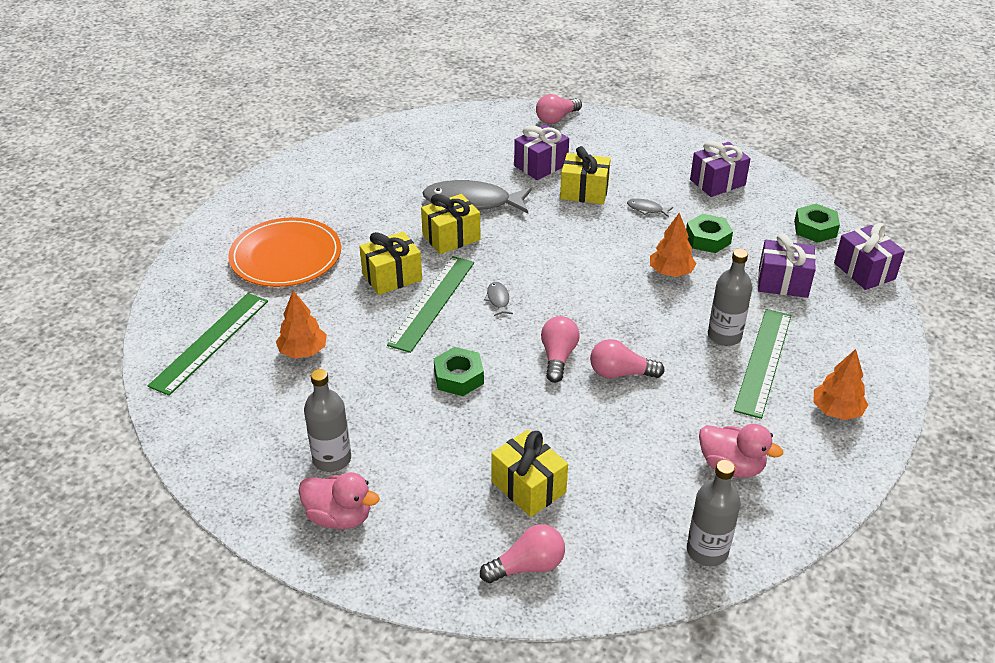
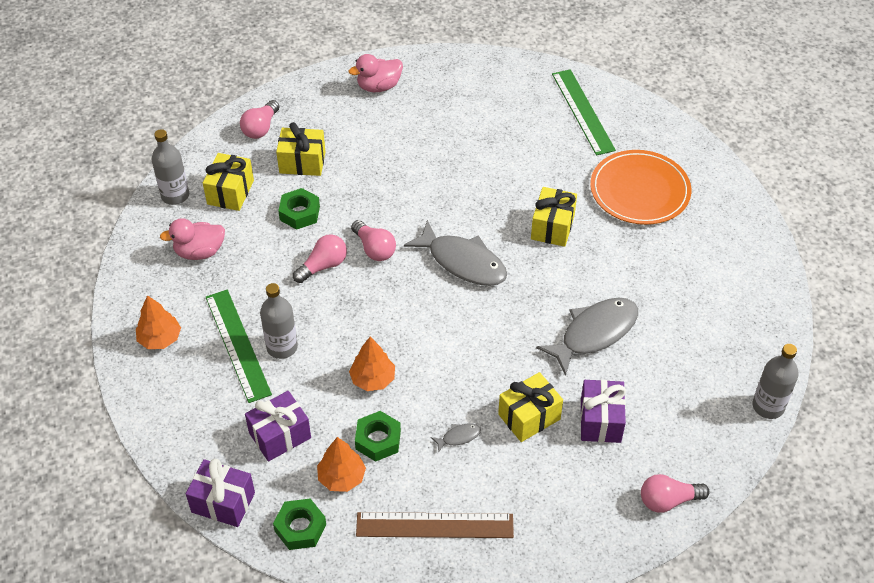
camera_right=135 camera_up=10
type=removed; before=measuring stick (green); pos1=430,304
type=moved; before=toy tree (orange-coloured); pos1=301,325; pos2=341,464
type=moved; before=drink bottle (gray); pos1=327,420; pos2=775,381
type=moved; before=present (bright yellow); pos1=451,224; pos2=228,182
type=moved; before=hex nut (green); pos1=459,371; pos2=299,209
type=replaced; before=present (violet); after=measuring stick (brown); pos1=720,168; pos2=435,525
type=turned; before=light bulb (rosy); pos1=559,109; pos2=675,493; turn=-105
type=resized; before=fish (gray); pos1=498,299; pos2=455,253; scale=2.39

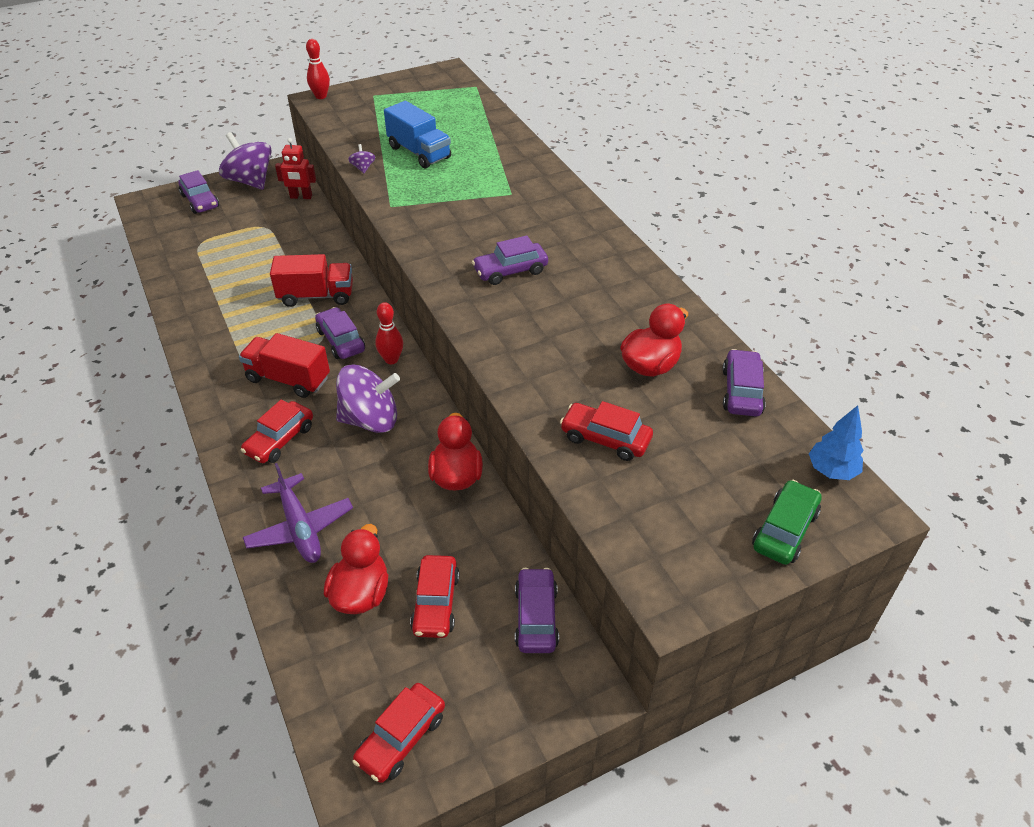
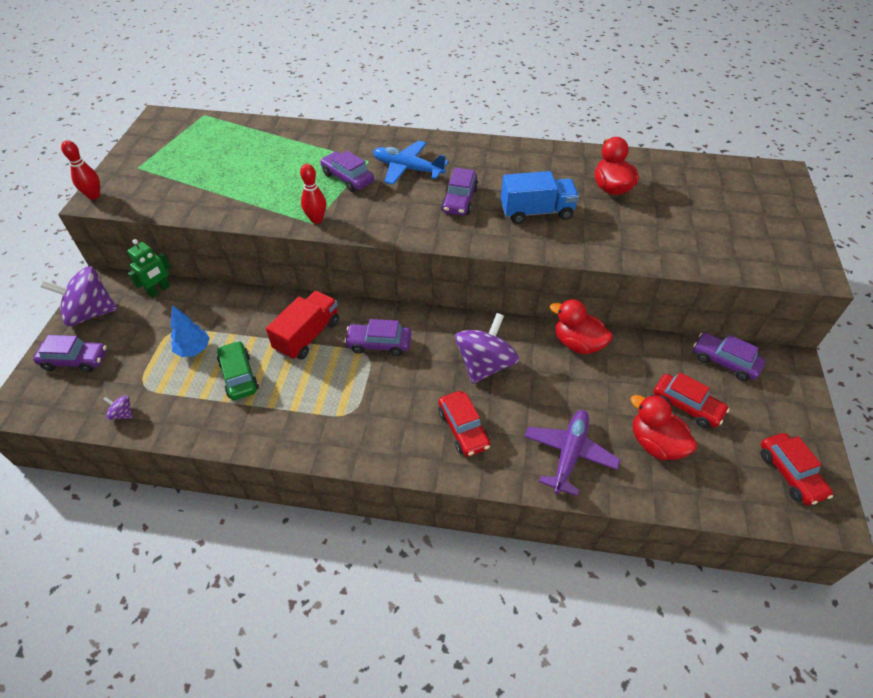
camera_right=-55 camera_up=5
type=removed; before=truck (red); pos1=284,365
type=removed; before=automobile (red); pos1=606,431
type=added; after=toy plane (blue); pos2=411,162
type=moved; before=spinning top (violet); pos1=361,158; pos2=118,407
type=moved; before=bowling pin (red); pos1=389,333; pos2=313,194
type=moved; before=truck (blue); pos1=417,135; pos2=540,197
type=moved; before=automobile (violet); pos1=744,383; pos2=347,171
type=moved; before=automobile (green); pos1=787,522; pos2=238,370
type=moved; before=toy tree (blue); pos1=836,442; pos2=190,331
type=recoloured; before=robot (red); after=robot (green); pos1=295,168; pos2=149,268
type=turned; before=toy plane (violet); pos1=298,513; pos2=572,453; turn=-75

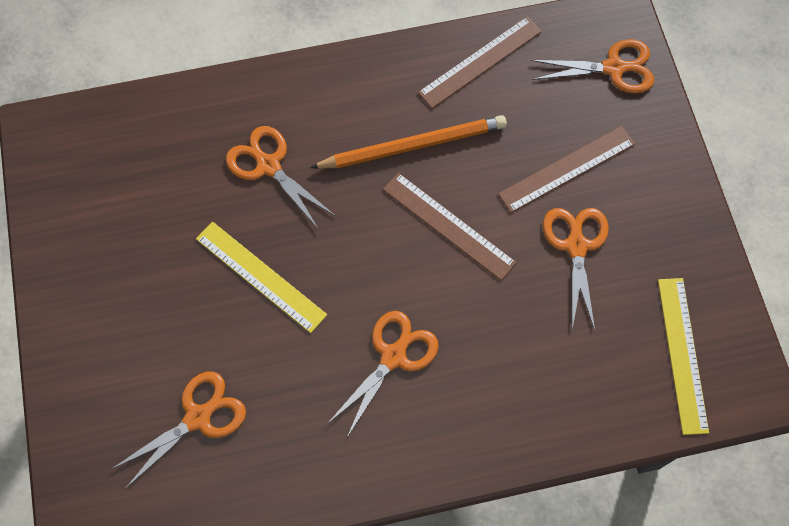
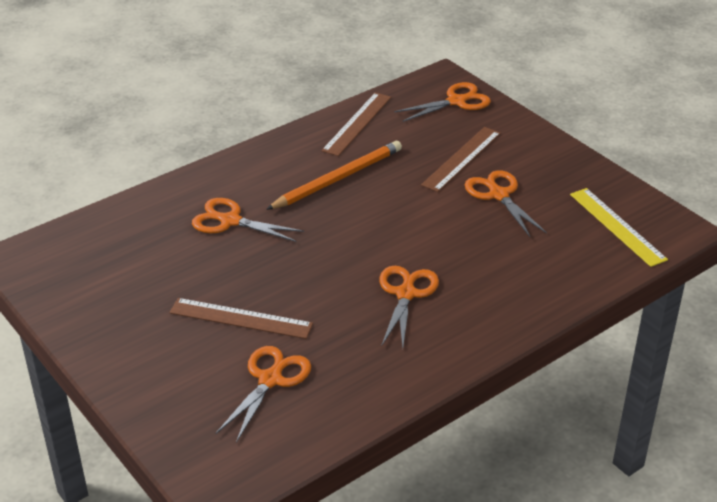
camera_right=-25 camera_up=-30
type=removed; before=measuring stick (bright yellow); pos1=261,277
type=moved; before=measuring stick (brown); pos1=450,227; pos2=241,318

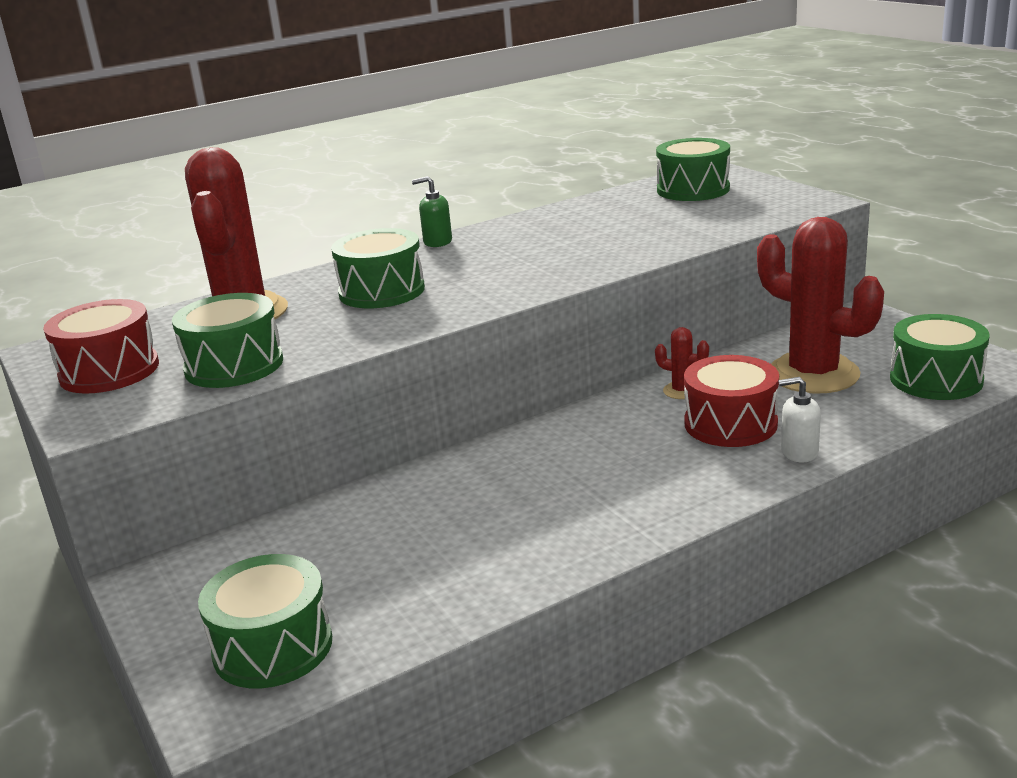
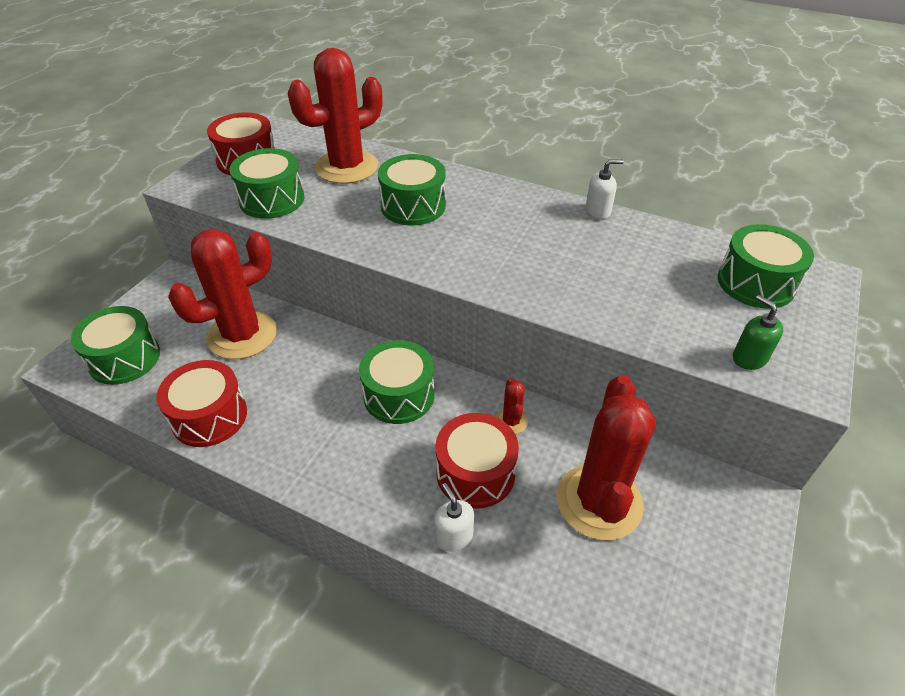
camera_right=55 camera_up=20
type=added; after=toy drum (red); pos2=202,403
type=added; after=cactus (red); pos2=222,294
type=added; after=soap dispenser (snow-white); pos2=604,189
type=moved; before=soap dispenser (green); pos1=432,211; pos2=758,332
type=moved; before=toy drum (green); pos1=939,357; pos2=397,382

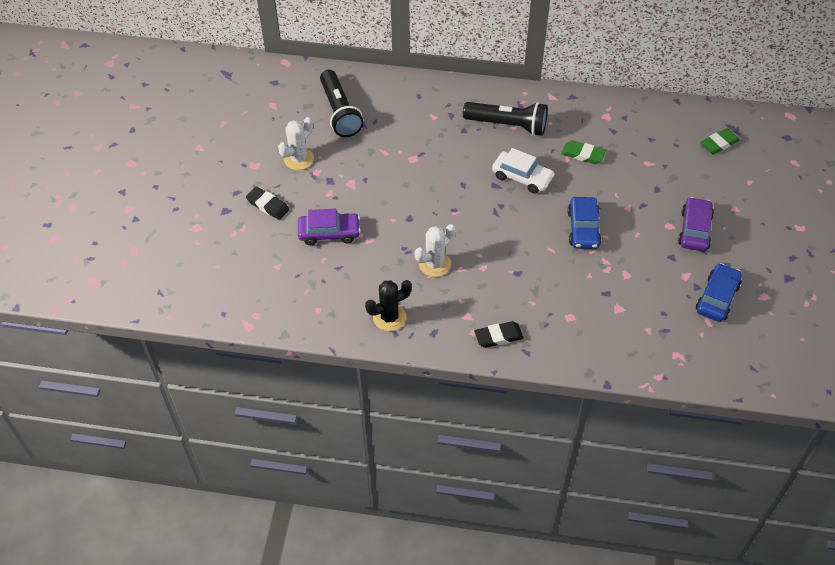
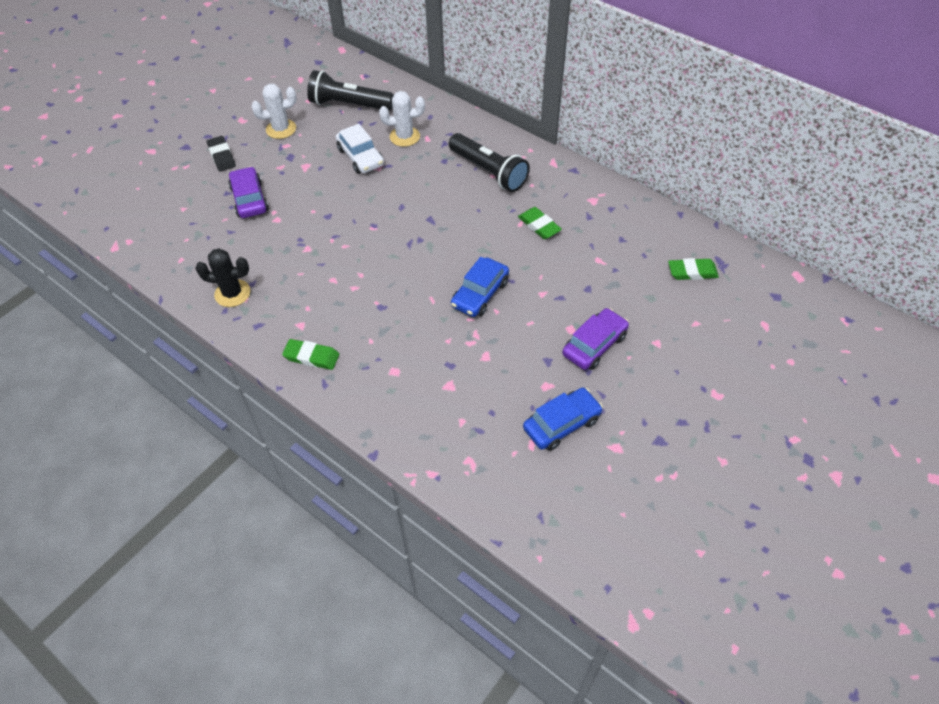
camera_right=30 camera_up=0
type=moved; before=cactus (snow-white); pos1=435,250; pos2=402,119
type=moved; before=automobile (snow-white); pos1=523,171; pos2=360,149
type=recoloured; before=pencil eraser (ebony); after=pencil eraser (green); pos1=499,334; pos2=310,354
type=turned; before=automobile (violet); pos1=329,227; pos2=248,192; turn=-135
type=turned; before=flashlight (ebony); pos1=342,103; pos2=350,90; turn=90

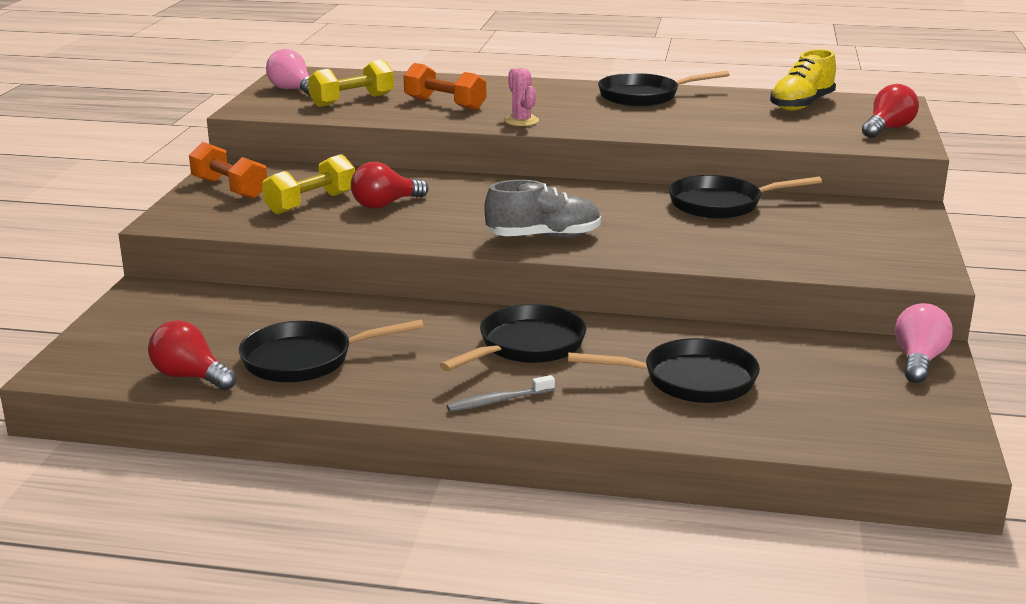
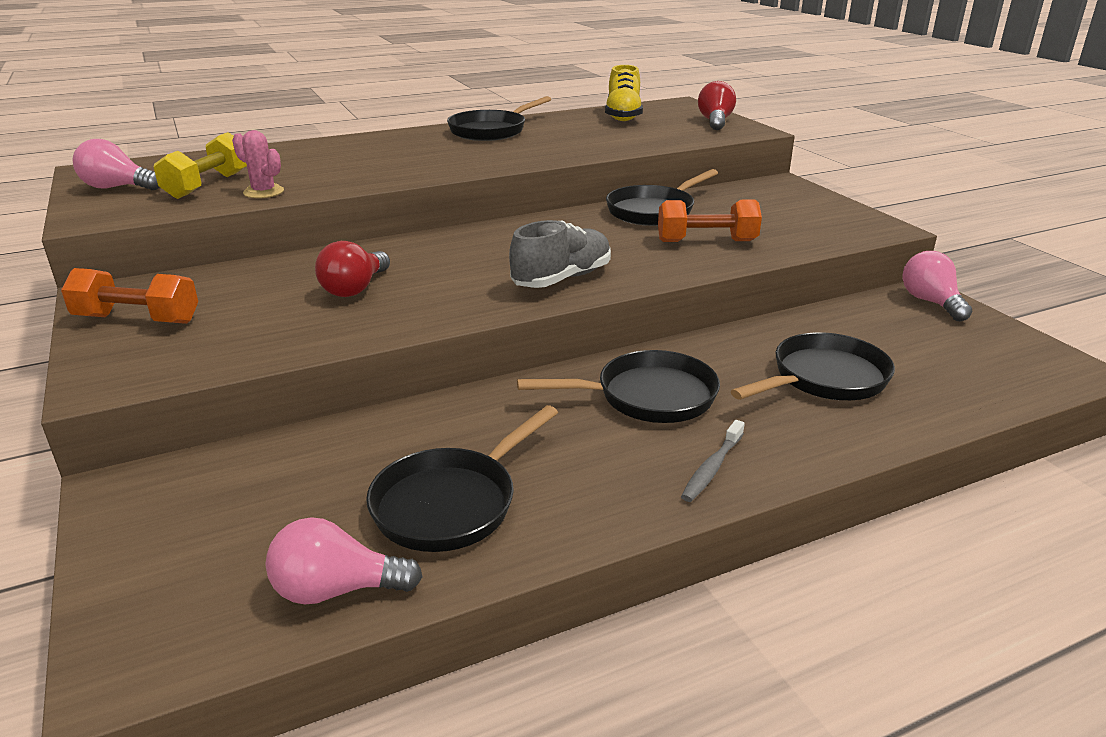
camera_right=-35 camera_up=5
type=removed; before=free weight (bright yellow); pos1=308,184
type=moved; before=free weight (orange-coloured); pos1=445,87; pos2=710,221
type=moved; before=cactus (rosy); pos1=521,97; pos2=258,164
type=recoloured; before=light bulb (red); after=light bulb (rosy); pos1=192,355; pos2=344,560
type=turned; before=frying pan (ebony); pos1=513,337; pos2=618,386; turn=75

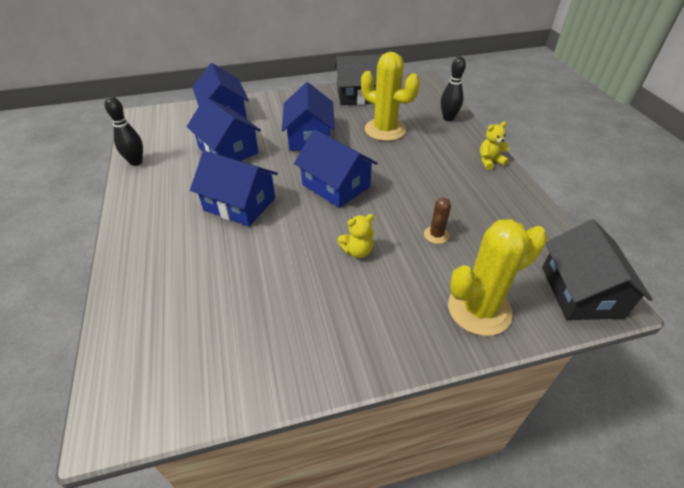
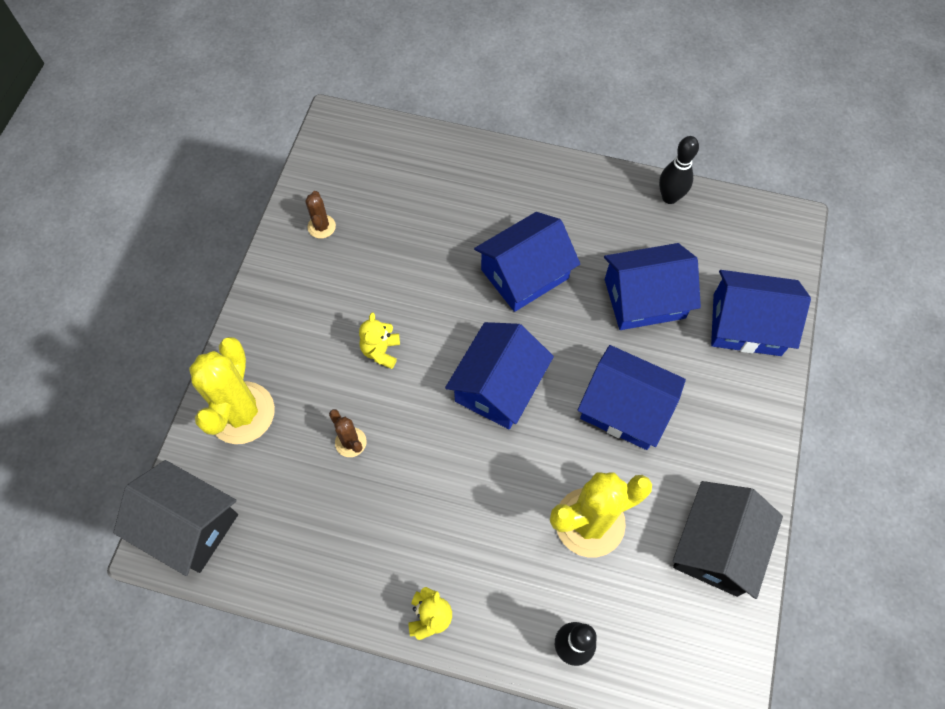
camera_right=120 camera_up=20
type=added; after=cactus (brown); pos2=320,215
type=turned; before=house (blue); pos1=336,168; pos2=499,375; turn=-45

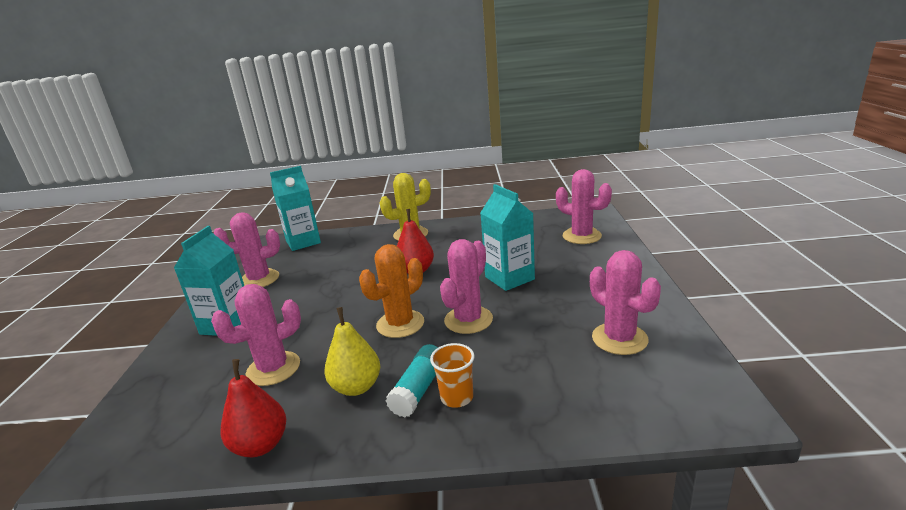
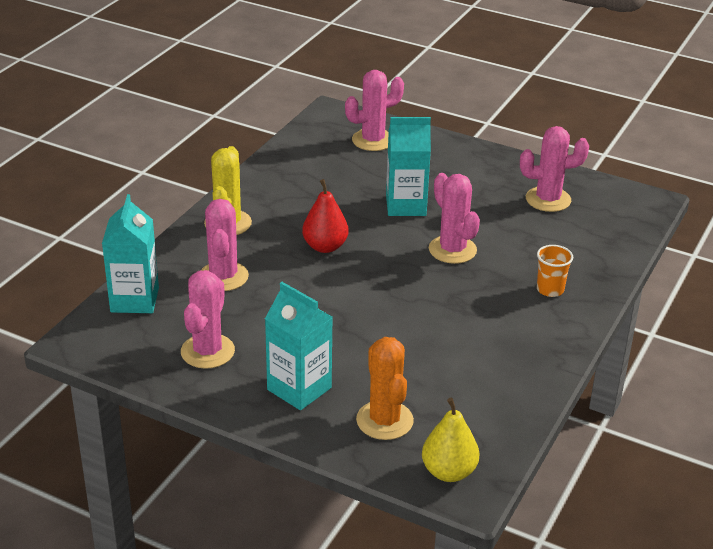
camera_right=-65 camera_up=10
type=removed; before=toy pear (red); pos1=253,408
type=removed; before=glue stick (turquoise); pos1=412,380
type=moved; before=cactus (rosy); pos1=256,335; pos2=224,245
type=moved; before=toy pear (bright yellow); pos1=352,351; pos2=450,440
type=moved; before=cactus (orange-coloured); pos1=391,291; pos2=385,388

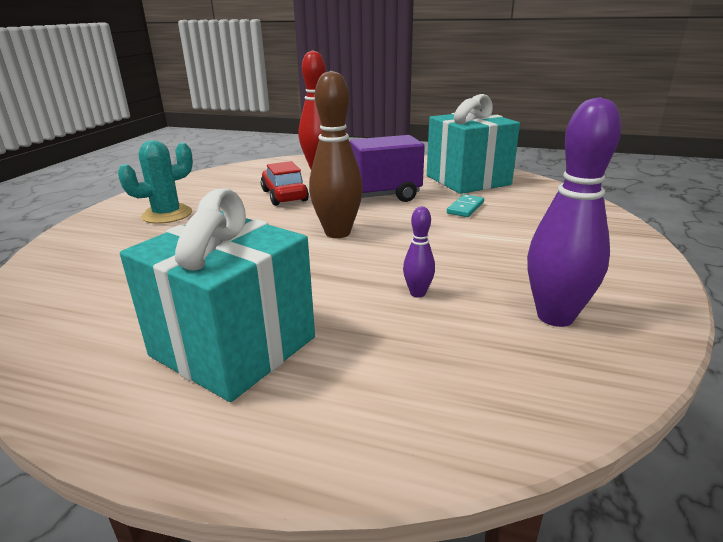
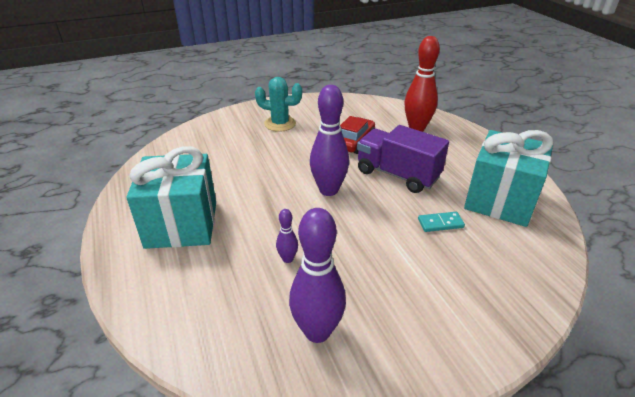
camera_right=50 camera_up=10
type=recoloured; before=bowling pin (brown); after=bowling pin (violet); pos1=336,154; pos2=329,140

